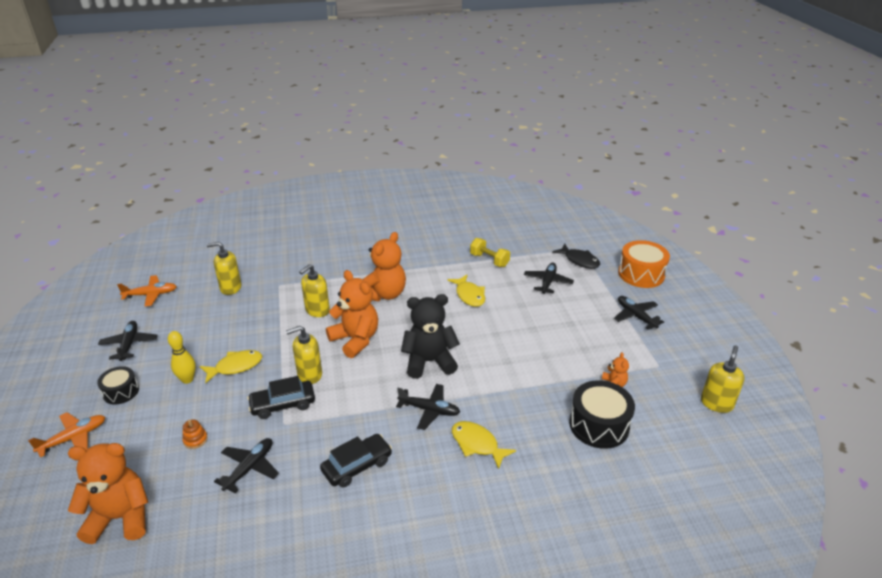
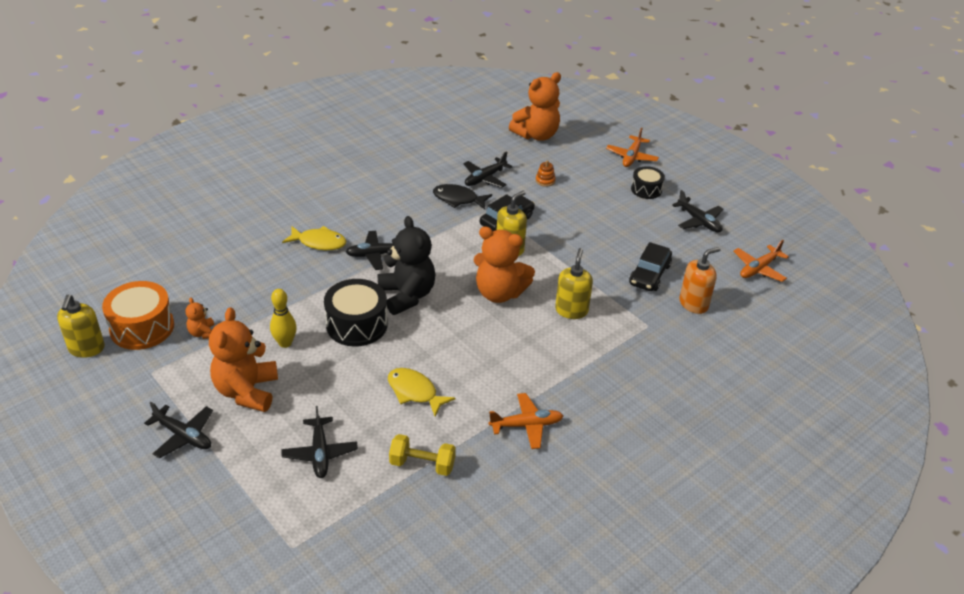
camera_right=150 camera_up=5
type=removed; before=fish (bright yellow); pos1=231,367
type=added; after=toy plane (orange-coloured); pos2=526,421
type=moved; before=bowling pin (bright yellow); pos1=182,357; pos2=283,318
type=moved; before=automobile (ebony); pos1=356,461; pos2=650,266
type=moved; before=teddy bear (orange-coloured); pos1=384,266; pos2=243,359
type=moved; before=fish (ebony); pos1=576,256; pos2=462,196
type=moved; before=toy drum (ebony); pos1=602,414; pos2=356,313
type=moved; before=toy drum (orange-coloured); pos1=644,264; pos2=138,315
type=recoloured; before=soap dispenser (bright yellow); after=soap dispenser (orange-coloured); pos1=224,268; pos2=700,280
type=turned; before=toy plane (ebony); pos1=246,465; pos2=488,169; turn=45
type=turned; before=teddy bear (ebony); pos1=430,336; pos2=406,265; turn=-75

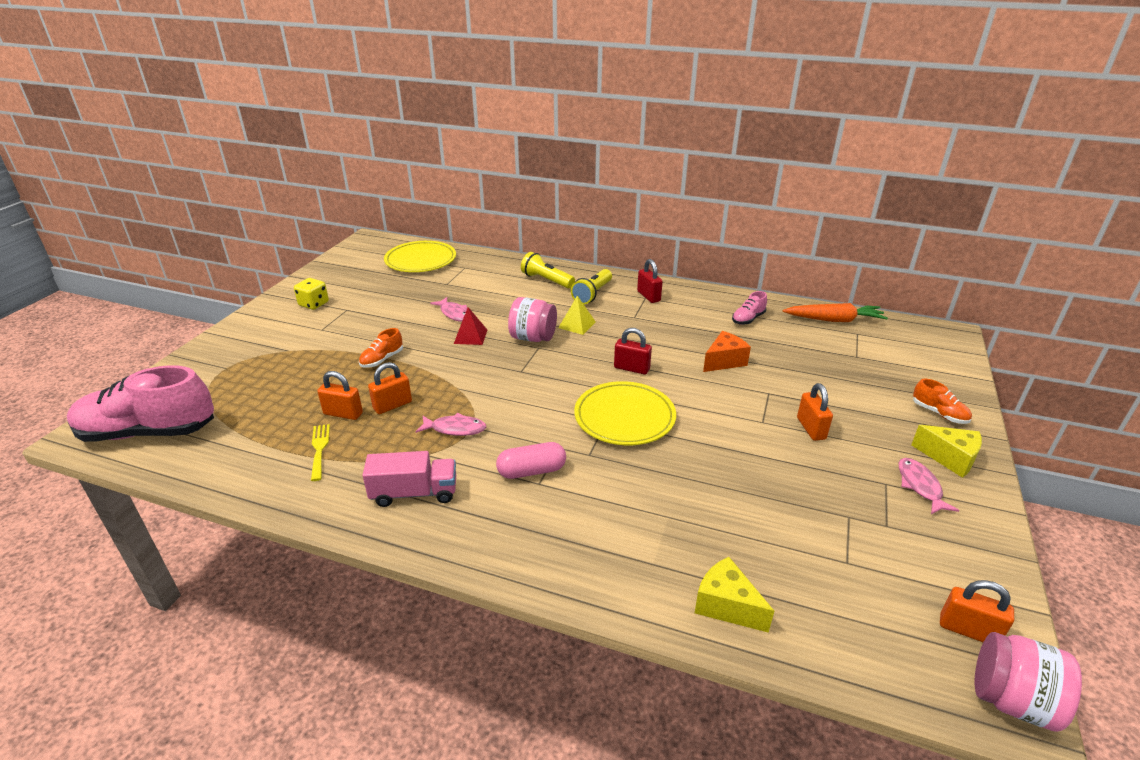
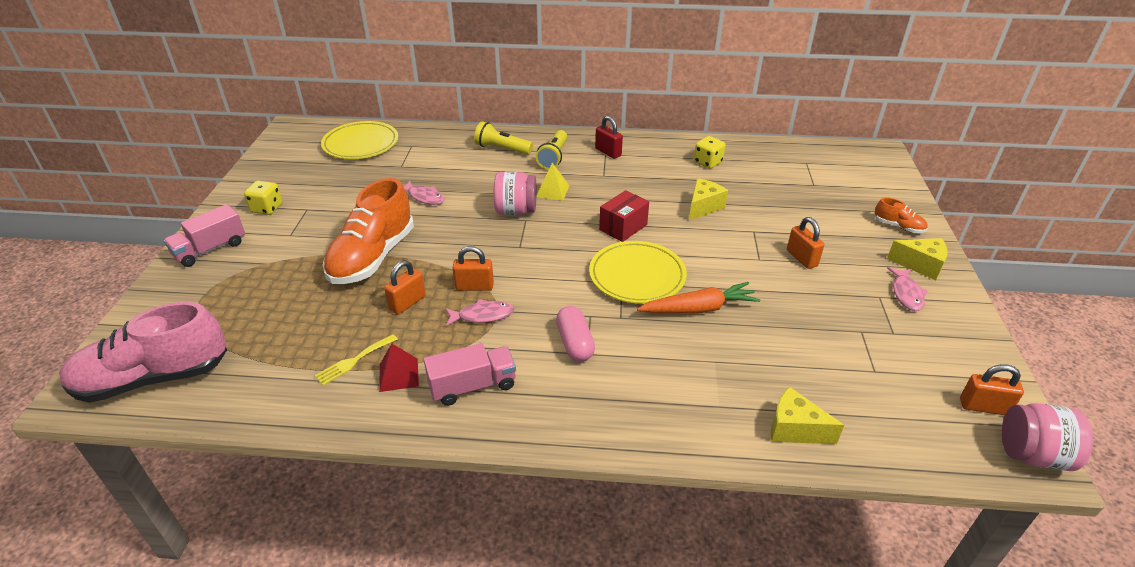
camera_right=-15 camera_up=5
type=added; after=truck (rosy); pos2=204,235
type=moved; before=small lock (orange-coloured); pos1=340,395; pos2=473,268
type=moved; before=solid pyramid (red); pos1=470,326; pos2=399,367
type=moved; before=carrot (orange-coloured); pos1=835,312; pos2=698,298
type=replaced; before=small lock (red); after=box (red); pos1=633,351; pos2=624,216
type=replaced; before=shoe (rosy); after=die (bright yellow); pos1=749,308; pos2=710,152
type=recoloured; before=cheese (orange-coloured); after=cheese (bright yellow); pos1=727,351; pos2=708,199
type=turned; before=dinner fork (bright yellow); pos1=320,452; pos2=356,360; turn=-105
type=turned; before=capsule (rosy); pos1=531,460; pos2=575,334; turn=-75
type=turned; before=fish (rosy); pos1=929,486; pos2=907,289; turn=-150
type=resized; before=shoe (orange-coloured); pos1=381,348; pos2=368,231; scale=2.28

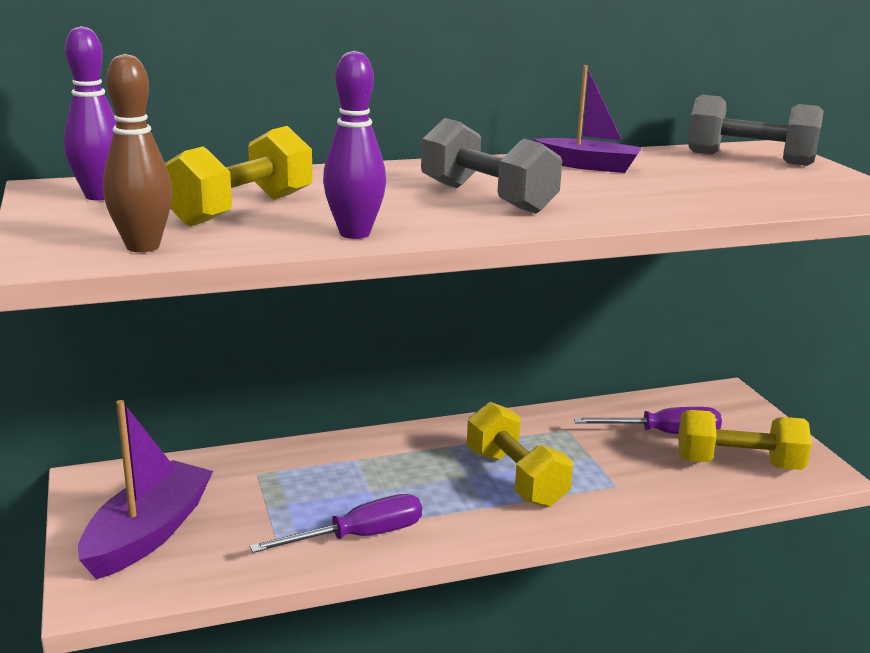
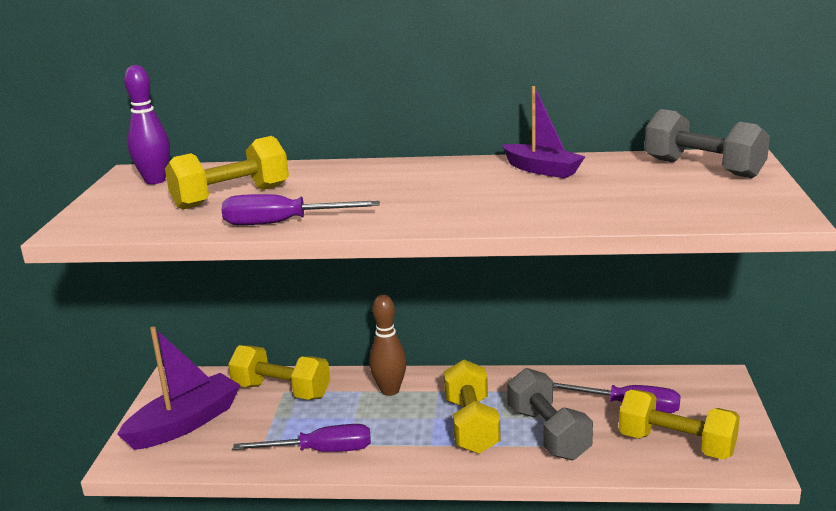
camera_right=25 camera_up=0
type=added; after=free weight (bright yellow); pos2=279,372
type=moved; before=bowling pin (brown); pos1=137,153; pos2=388,345
type=moved; before=free weight (gray); pos1=491,166; pos2=550,414
type=replaced; before=bowling pin (violet); after=flat screwdriver (violet); pos1=354,145; pos2=300,209

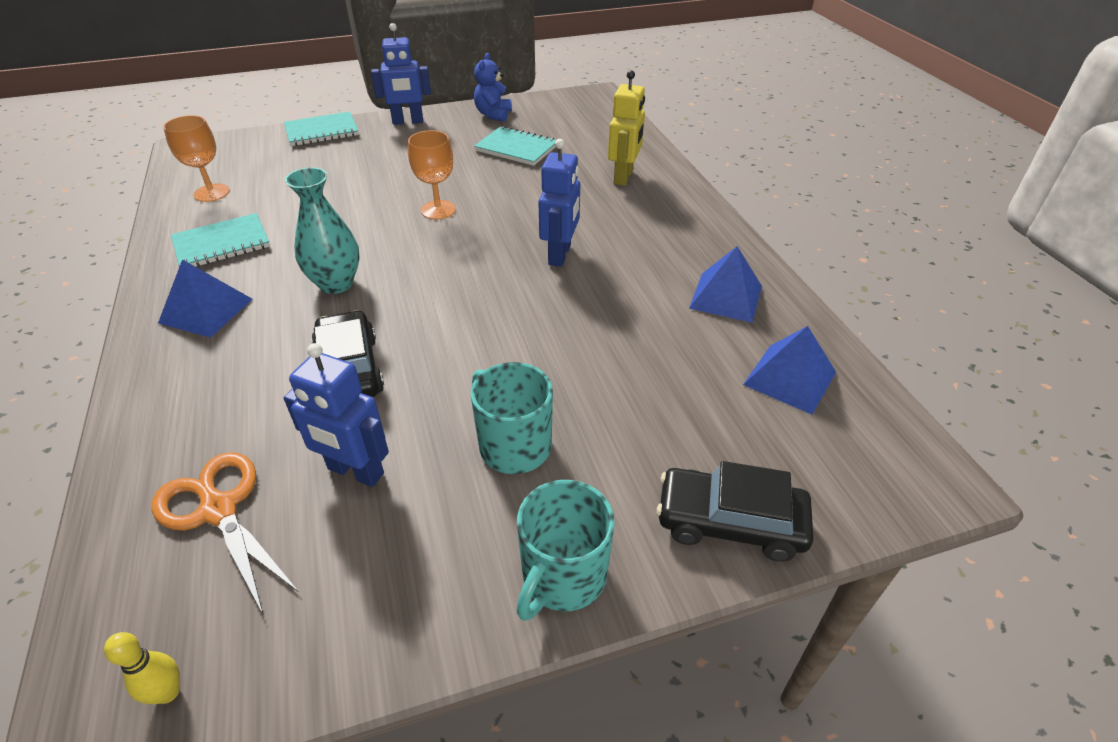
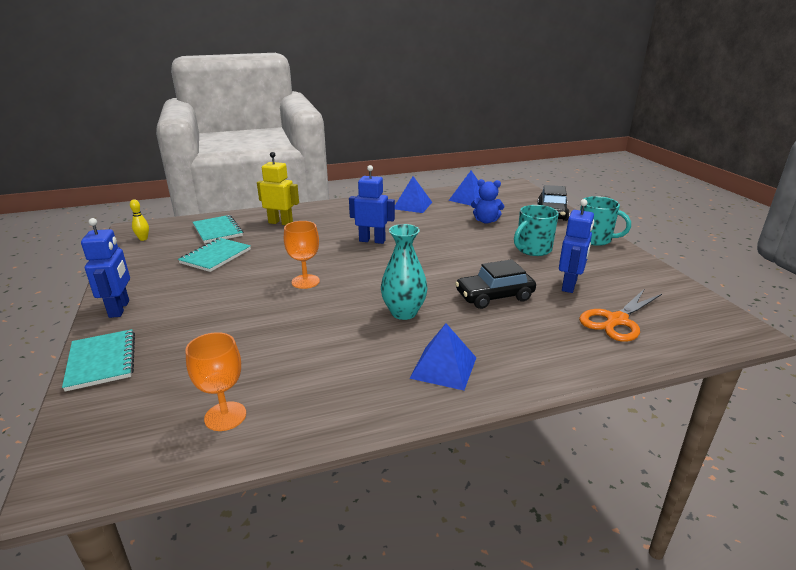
camera_right=-90 camera_up=-15
type=moved; before=bowling pin (bright yellow); pos1=142,668; pos2=139,220
type=moved; before=notepad (turquoise); pos1=220,240; pos2=218,229
type=moved; before=teddy bear (blue); pos1=493,87; pos2=487,201

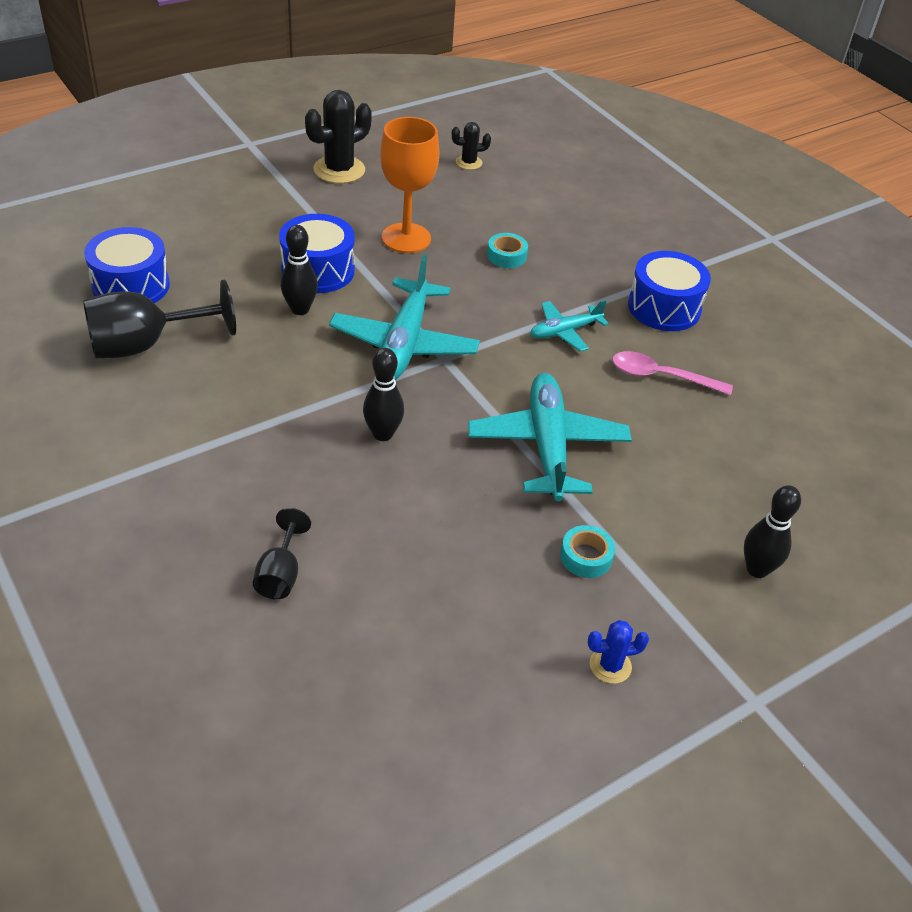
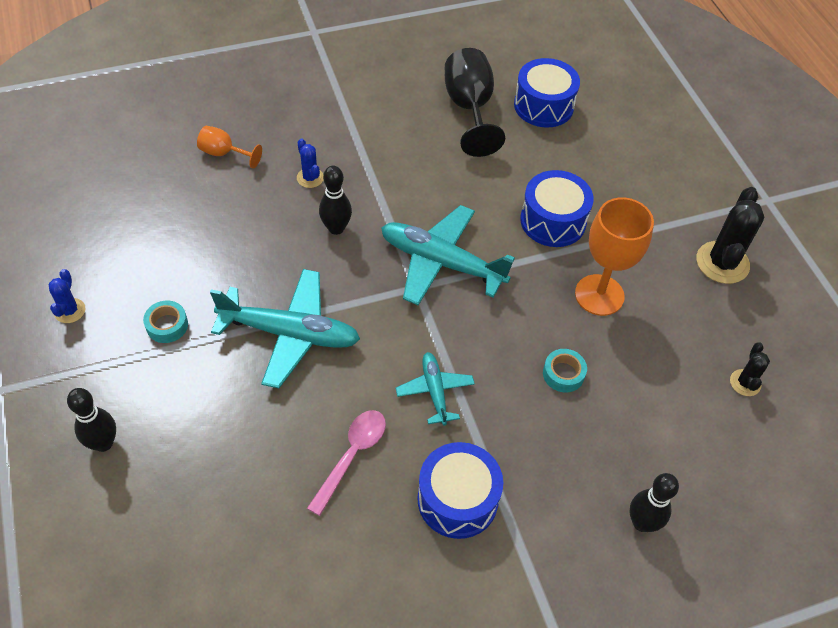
camera_right=105 camera_up=10
type=added; after=cactus (blue); pos2=310,163
type=moved; before=bowling pin (ebony); pos1=299,270; pos2=654,502
type=recoloured; before=goblet (ebony); after=goblet (orange-coloured); pos1=282,553; pos2=229,147
type=turned; before=cactus (ebony); pos1=338,137; pos2=730,235; turn=45

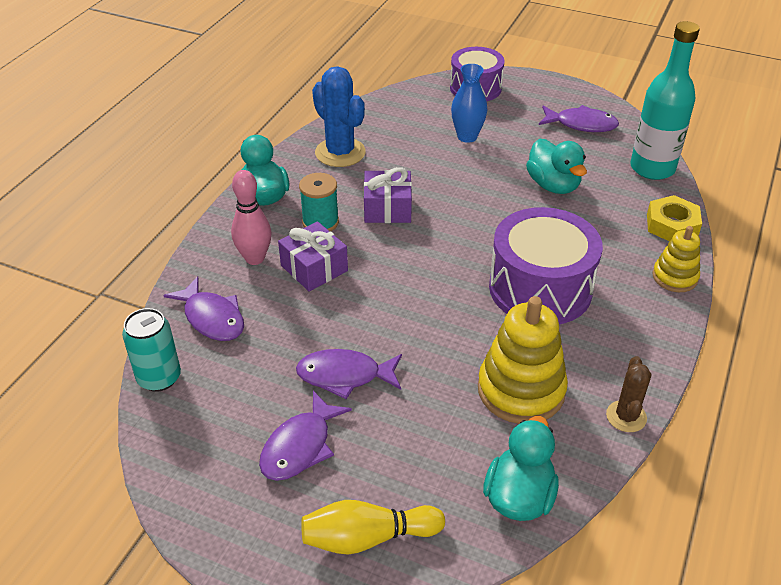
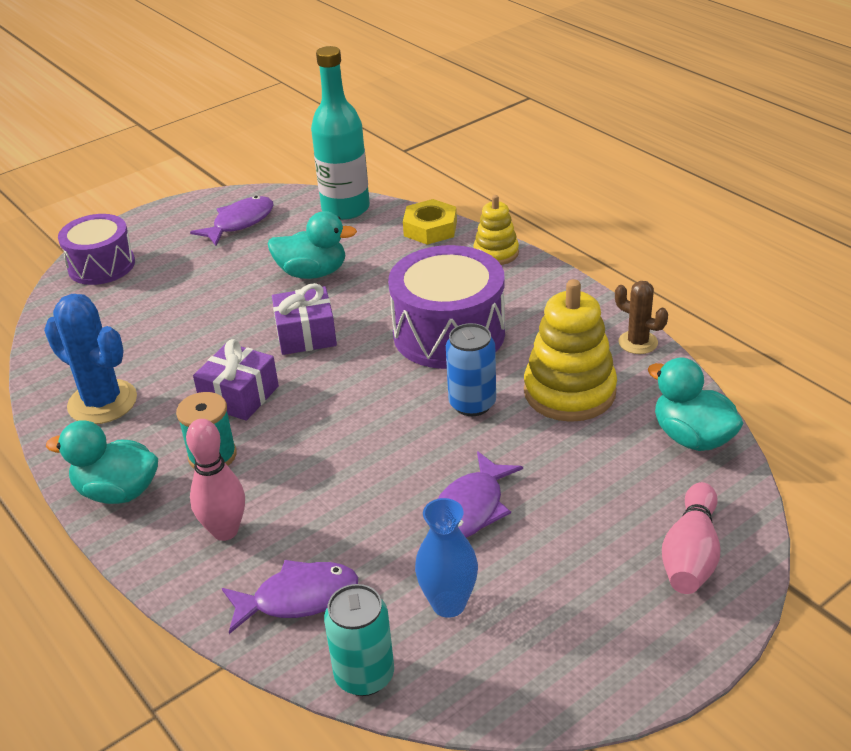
camera_right=-60 camera_up=-5
type=removed; before=fish (violet); pos1=305,436
type=added; after=can (blue); pos2=471,369
type=moved; before=present (violet); pos1=313,256; pos2=304,319
type=moved; before=flower vase (blue); pos1=469,103; pos2=446,558
type=recoloured; before=bowling pin (bright yellow); after=bowling pin (rosy); pos1=373,527; pos2=691,538
type=turned; before=cactus (blue); pos1=339,116; pos2=90,359; turn=45

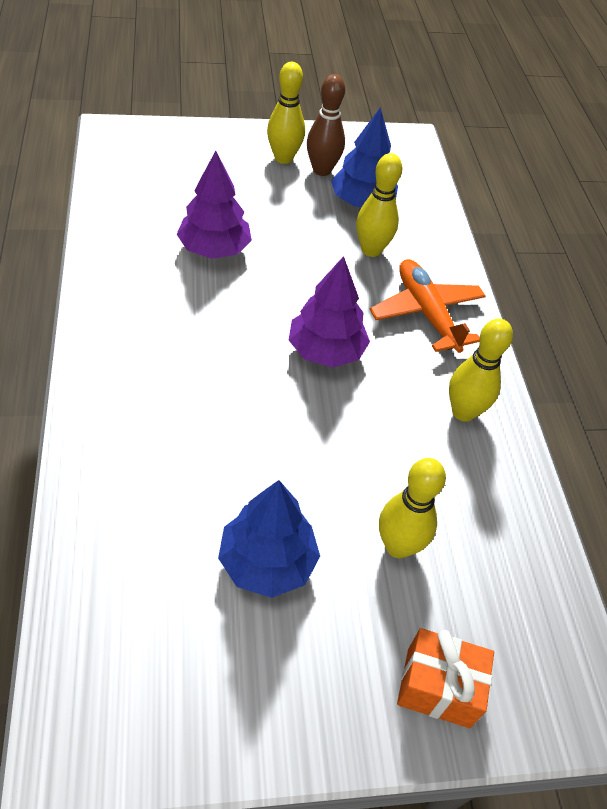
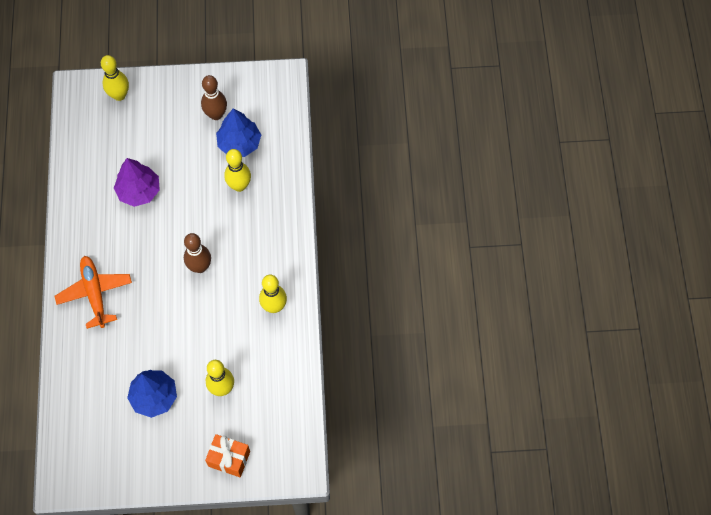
camera_right=10 camera_up=15
type=moved; before=bowling pin (bright yellow); pos1=286,113; pos2=115,78
type=moved; before=toy plane (orange-coloured); pos1=428,306; pos2=93,292
type=replaced; before=toy tree (violet); after=bowling pin (brown); pos1=329,312; pos2=197,253

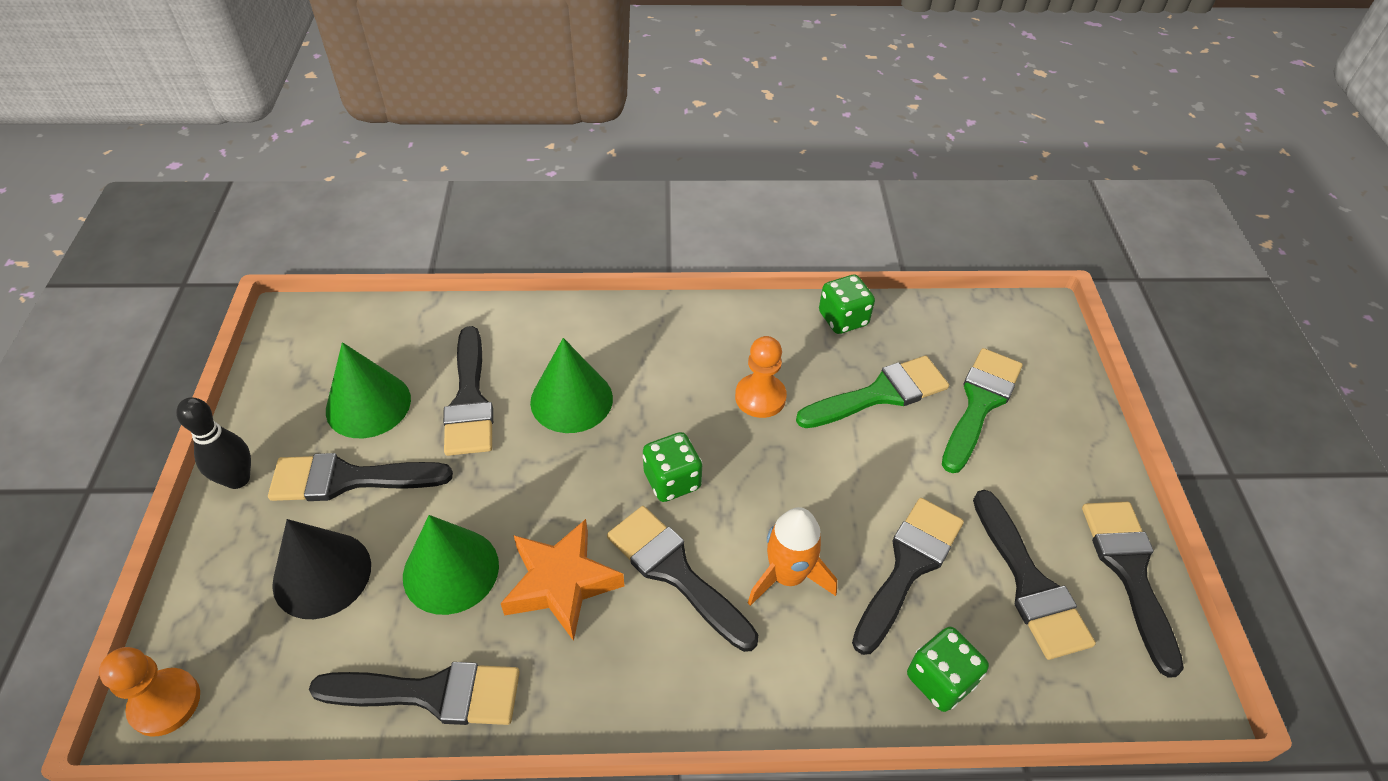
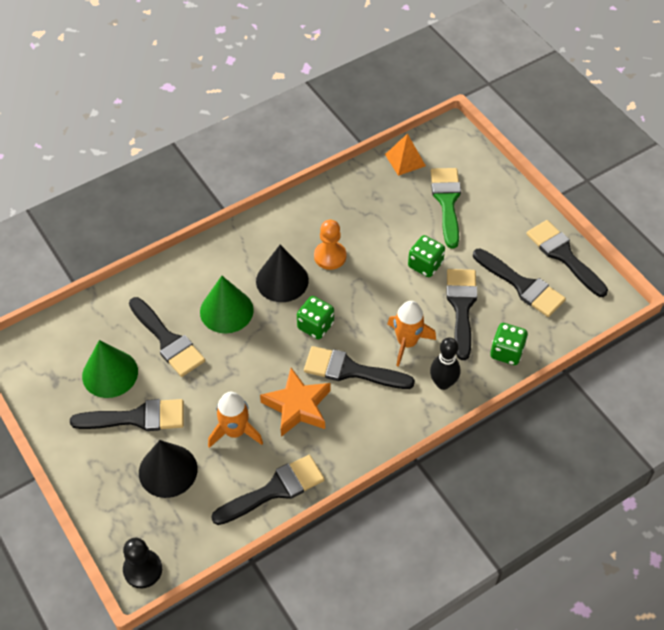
camera_right=-30 camera_up=5
type=removed; before=brush (green); pos1=872,392
type=added; after=solid cone (ebony); pos2=282,273
type=added; after=solid pyramid (orange-coloured); pos2=405,154
type=moved; before=bowling pin (ebony); pos1=213,443; pos2=445,363
type=moved; before=die (green); pos1=847,304; pos2=426,256
type=replaced; before=solid cone (green); after=toy rocket (orange-coloured); pos1=451,565; pos2=235,420
type=recoloured; before=pawn (orange-coloured); after=pawn (ebony); pos1=149,692; pos2=142,563
type=turned; before=brush (ebony); pos1=360,477; pos2=127,415; turn=-150

